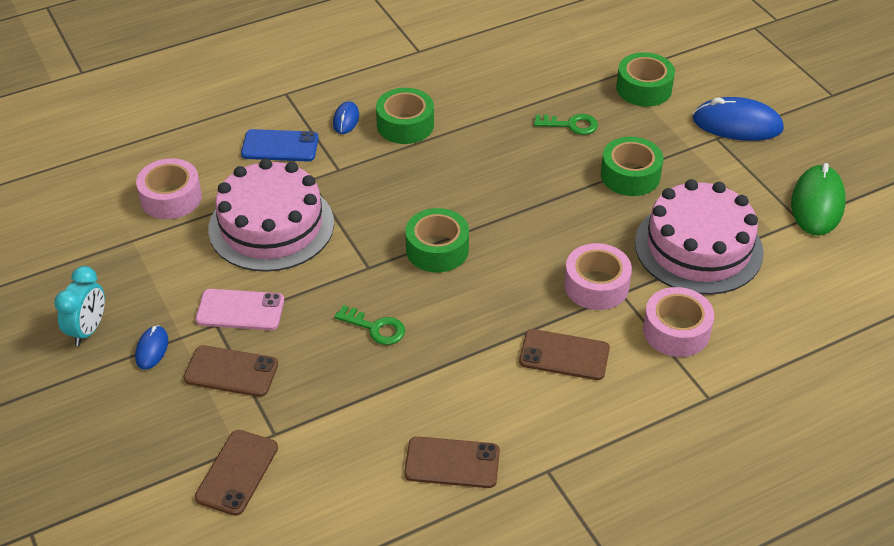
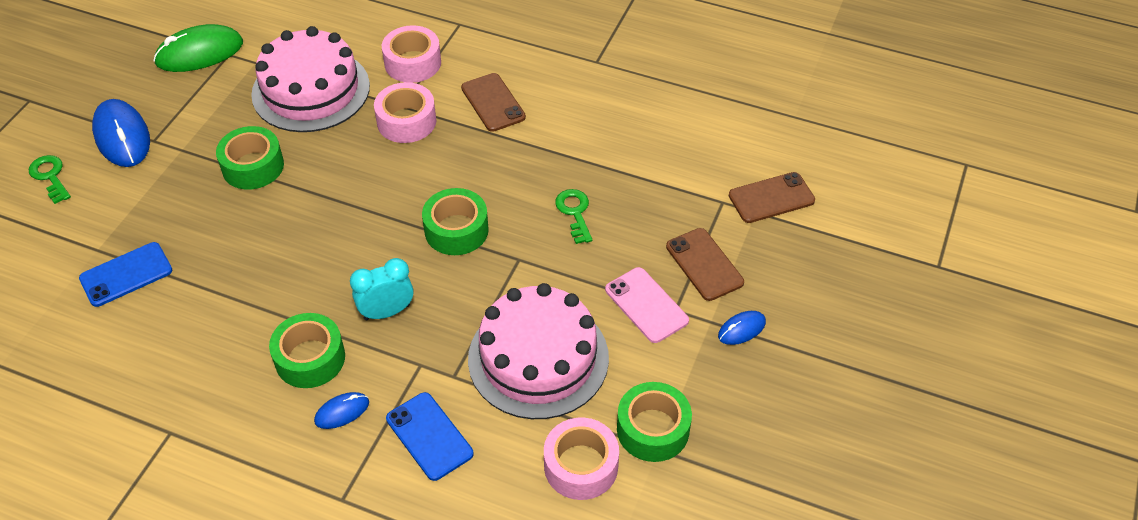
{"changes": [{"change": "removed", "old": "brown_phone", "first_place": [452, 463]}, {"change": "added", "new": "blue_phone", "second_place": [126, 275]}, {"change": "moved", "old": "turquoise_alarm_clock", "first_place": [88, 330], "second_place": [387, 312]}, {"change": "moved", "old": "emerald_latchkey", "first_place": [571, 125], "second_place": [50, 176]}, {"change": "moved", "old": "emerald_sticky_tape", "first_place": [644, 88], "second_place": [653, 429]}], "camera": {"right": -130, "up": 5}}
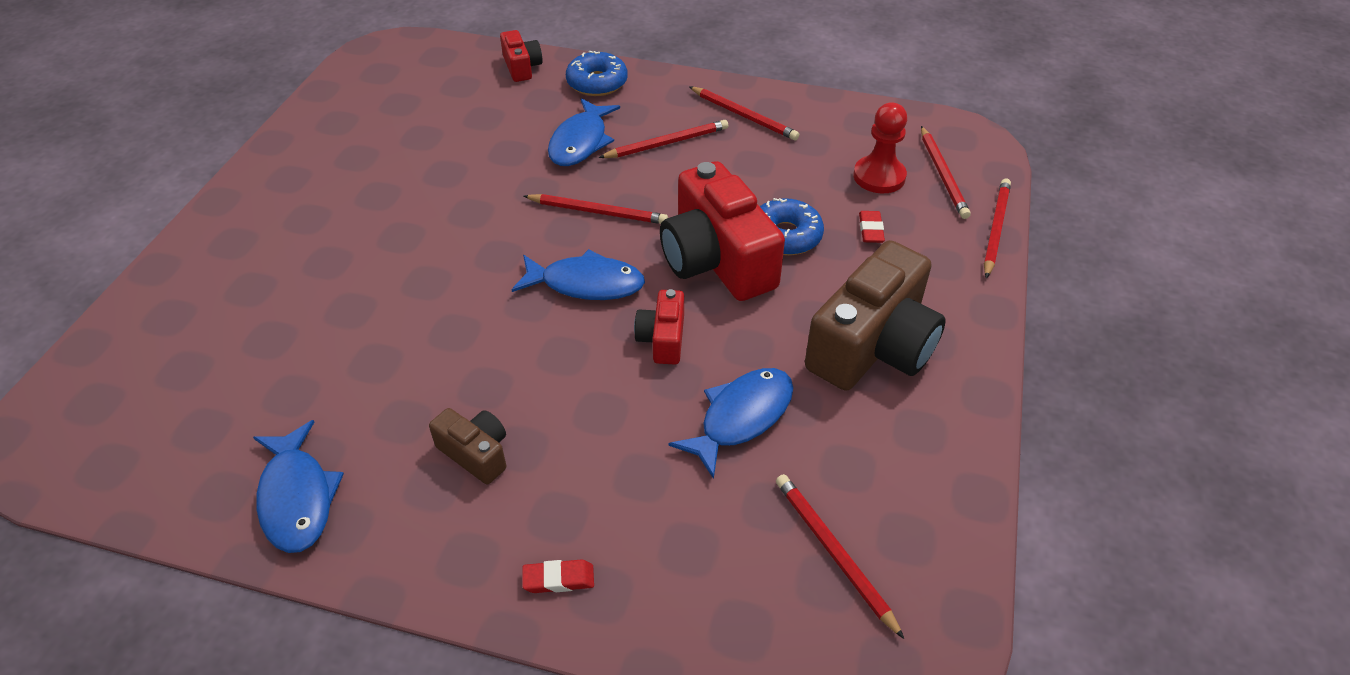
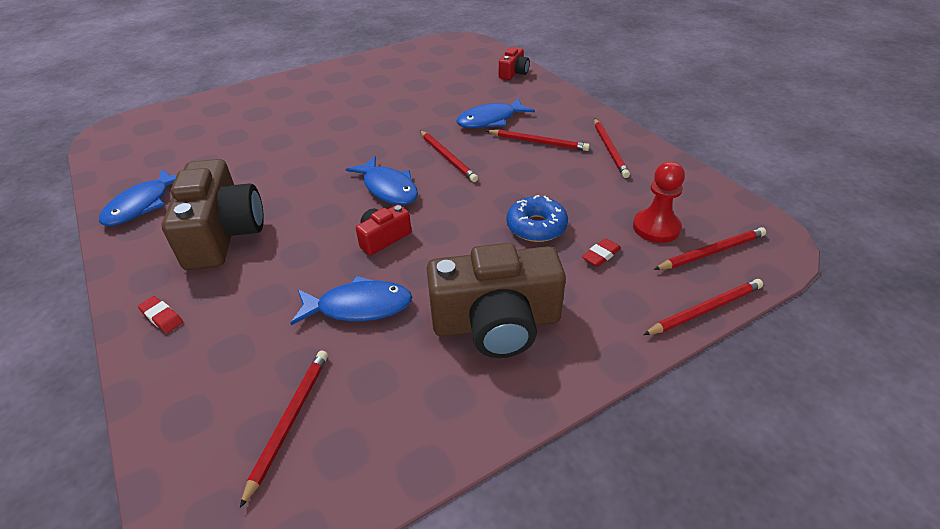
{"changes": [{"change": "removed", "old": "blue_glazed_donut", "first_place": [597, 83]}, {"change": "removed", "old": "red_photo_camera", "first_place": [717, 260]}, {"change": "turned", "old": "red_lead_pencil", "first_place": [943, 175], "second_place": [711, 252], "degrees": -150}, {"change": "resized", "old": "brown_photo_camera", "first_place": [476, 453], "second_place": [223, 234], "factor": 2.05}], "camera": {"right": 45, "up": -5}}
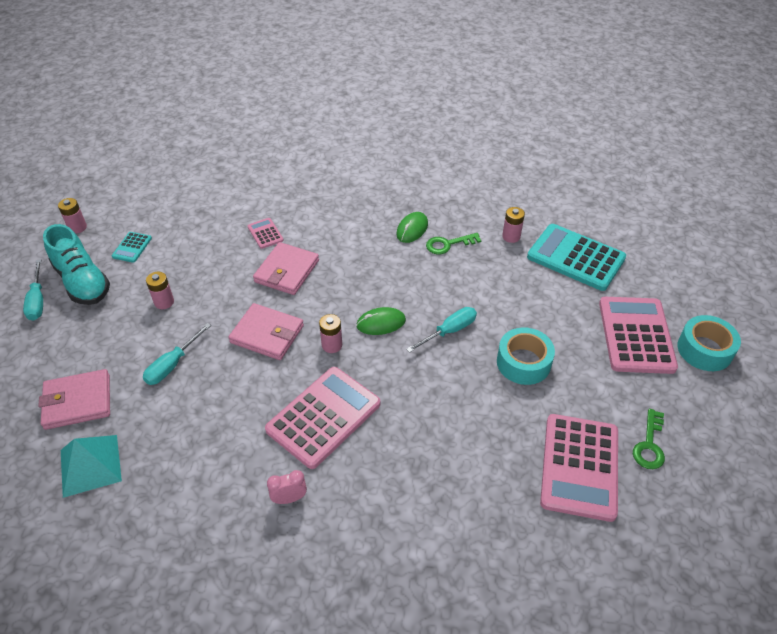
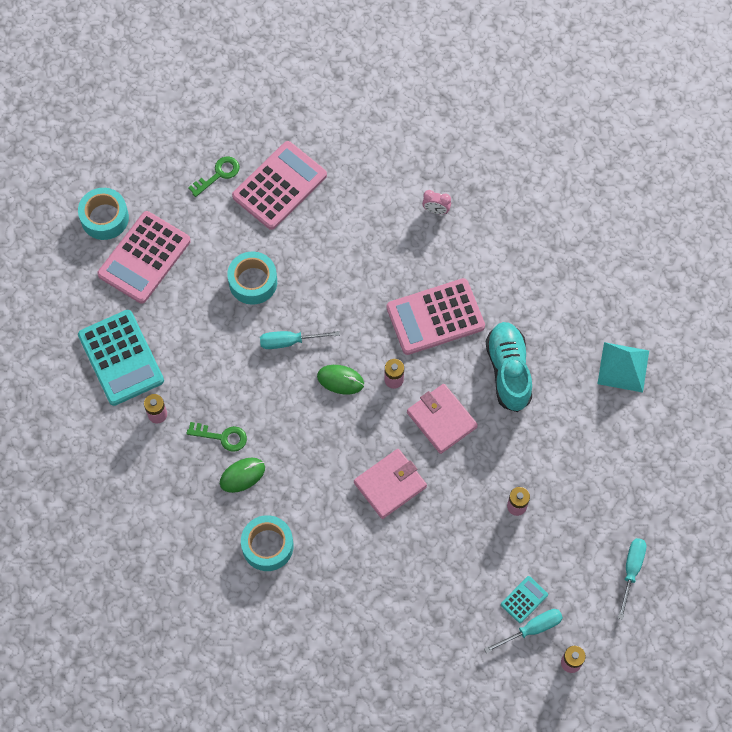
{"changes": [{"change": "removed", "old": "rose-pink_billfold", "first_place": [77, 401]}, {"change": "removed", "old": "rose-pink_pocket_calculator", "first_place": [265, 233]}, {"change": "added", "new": "turquoise_sticky_tape", "second_place": [267, 546]}, {"change": "moved", "old": "turquoise_shoe", "first_place": [82, 282], "second_place": [508, 371]}, {"change": "moved", "old": "turquoise_screwdriver", "first_place": [172, 365], "second_place": [532, 629]}, {"change": "moved", "old": "rose-pink_alarm_clock", "first_place": [289, 498], "second_place": [436, 210]}], "camera": {"right": -150, "up": 20}}
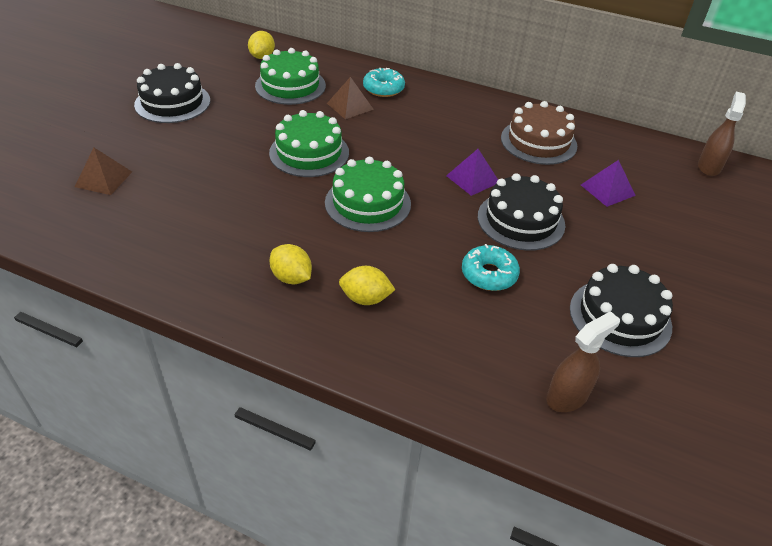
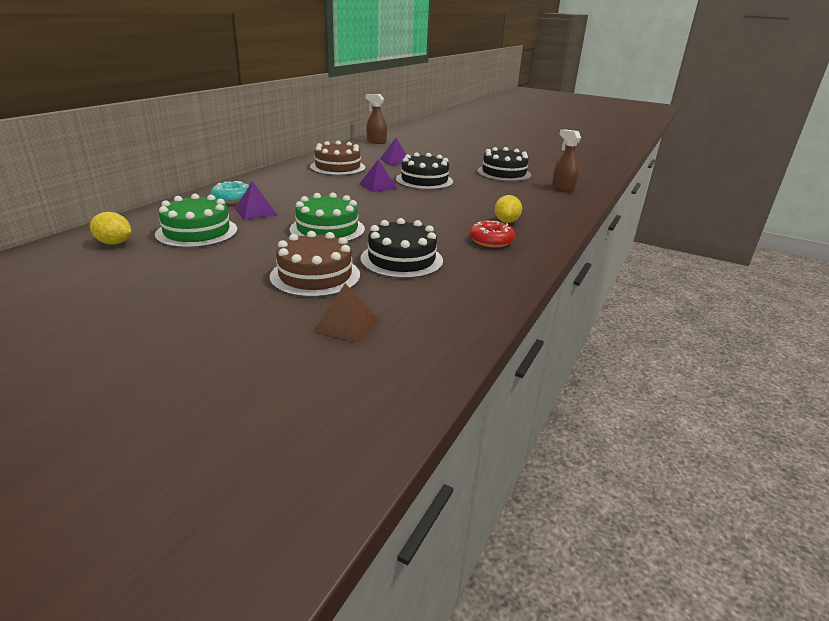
{"changes": [{"change": "removed", "old": "emerald_gateau", "first_place": [368, 203]}, {"change": "removed", "old": "turquoise_glazed_donut", "first_place": [489, 274]}, {"change": "added", "new": "brown_gateau", "second_place": [315, 276]}, {"change": "moved", "old": "jet-black_gateau", "first_place": [172, 102], "second_place": [401, 259]}, {"change": "replaced", "old": "bright_yellow_toy_lemon", "new": "red_glazed_donut", "first_place": [291, 277], "second_place": [491, 241]}, {"change": "recoloured", "old": "brown_solid_pyramid", "new": "violet_solid_pyramid", "first_place": [350, 106], "second_place": [255, 212]}], "camera": {"right": -85, "up": -15}}
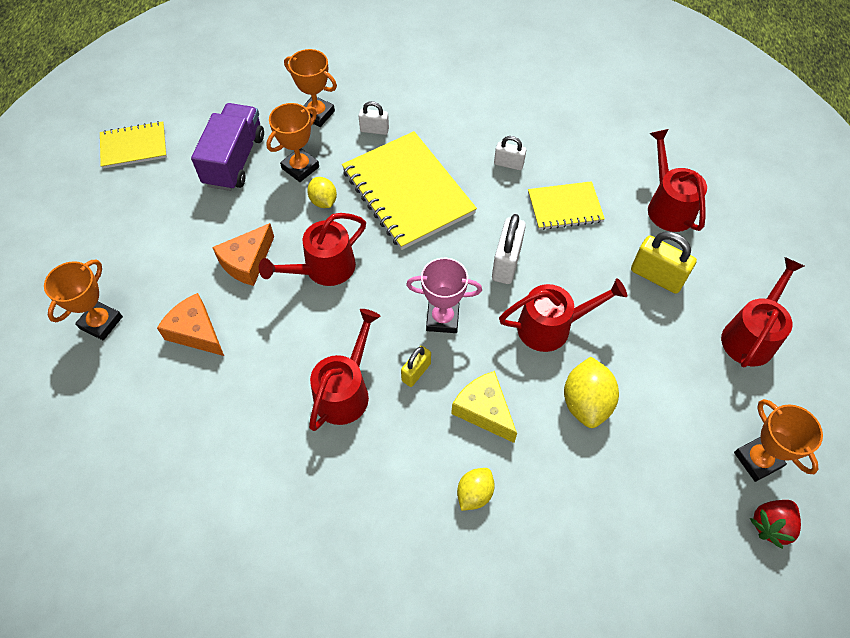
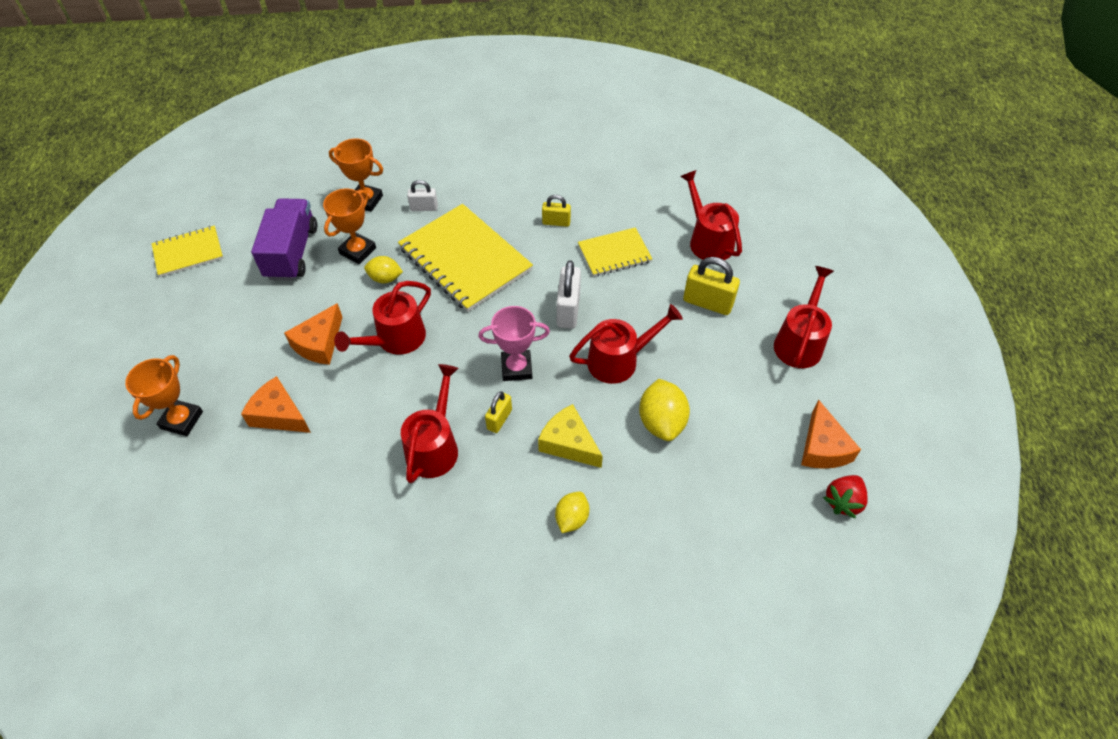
{"changes": [{"change": "replaced", "old": "bright_orange_prize_cup", "new": "bright_orange_cheese", "first_place": [757, 460], "second_place": [822, 447]}, {"change": "recoloured", "old": "pure_white_padlock", "new": "bright_yellow_padlock", "first_place": [508, 164], "second_place": [556, 222]}, {"change": "turned", "old": "bright_yellow_toy_lemon", "first_place": [323, 201], "second_place": [385, 278], "degrees": -45}], "camera": {"right": -10, "up": -5}}
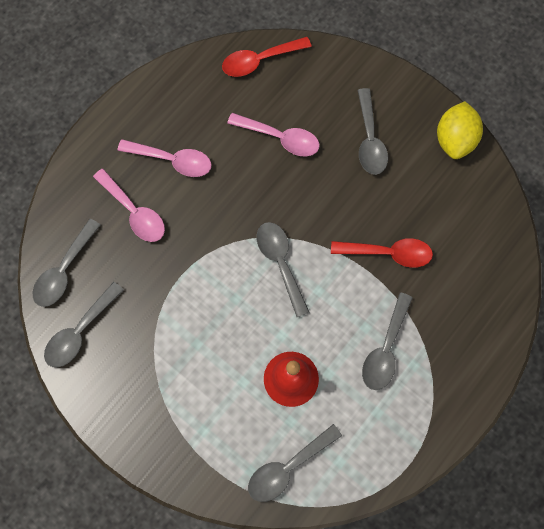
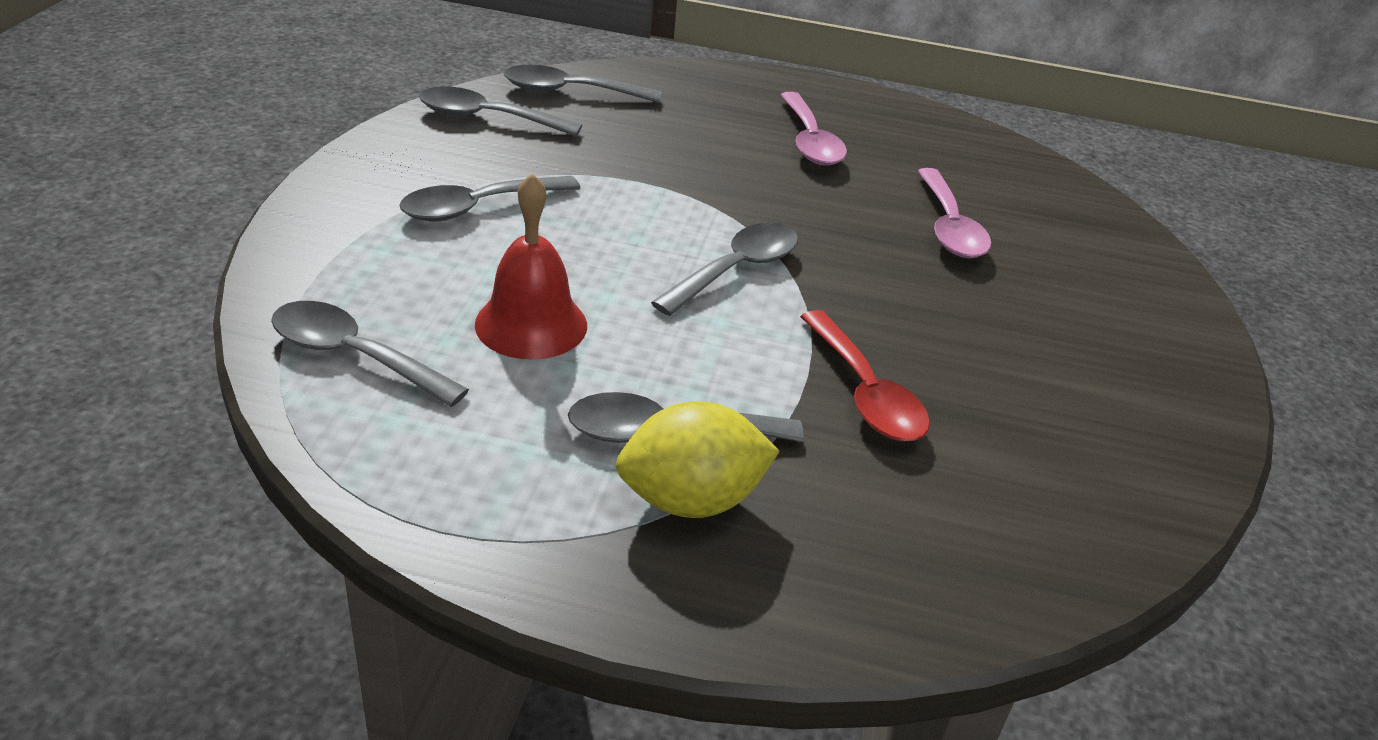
{"changes": [{"change": "removed", "old": "rose-pink_spoon", "first_place": [134, 212]}, {"change": "removed", "old": "red_spoon", "first_place": [259, 61]}, {"change": "moved", "old": "grey_spoon", "first_place": [370, 140], "second_place": [478, 207]}, {"change": "moved", "old": "bright_yellow_toy_lemon", "first_place": [454, 140], "second_place": [691, 500]}], "camera": {"right": 60, "up": -35}}
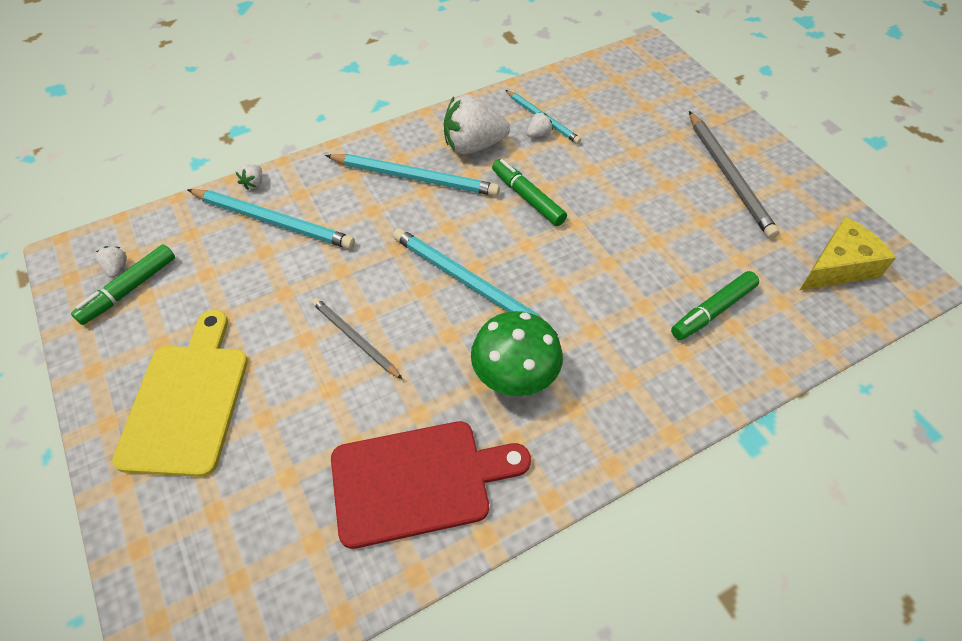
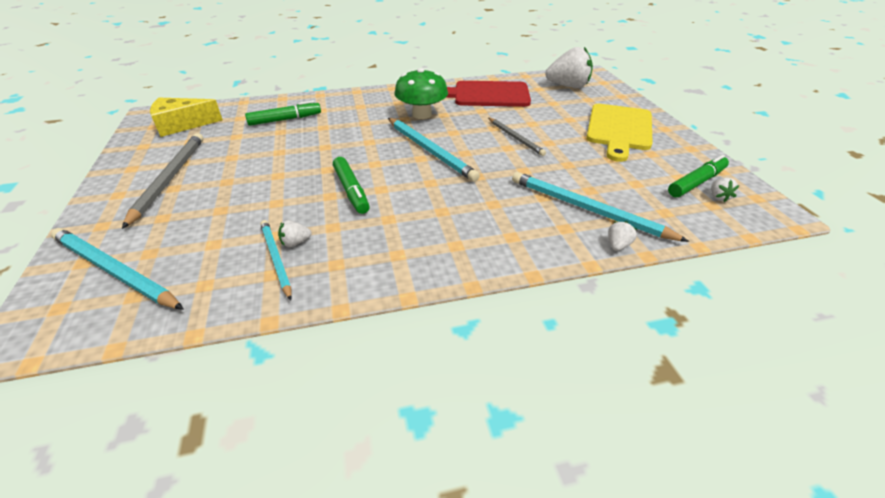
{"changes": [{"change": "moved", "old": "turquoise_lead_pencil", "first_place": [415, 177], "second_place": [114, 271]}, {"change": "moved", "old": "pure_white_berry", "first_place": [473, 145], "second_place": [568, 86]}], "camera": {"right": -165, "up": -15}}
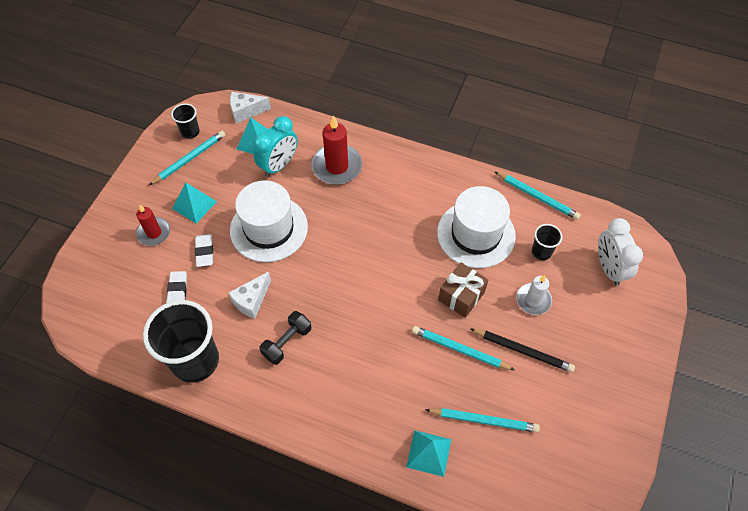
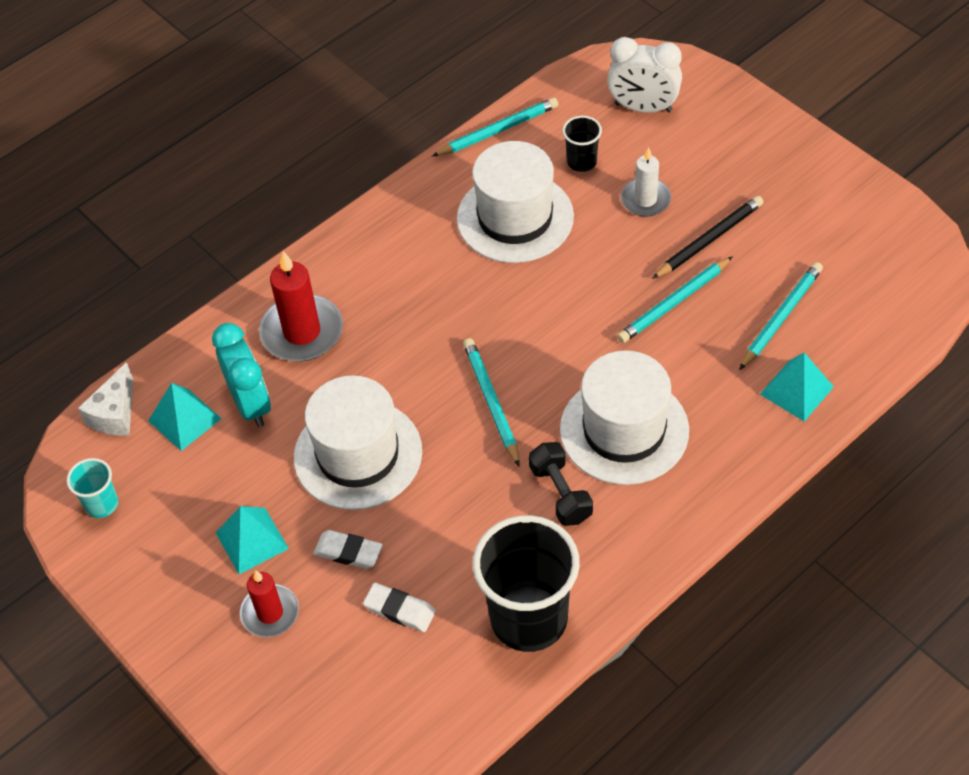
{"changes": [{"change": "removed", "old": "pure_white_cheese", "first_place": [251, 301]}, {"change": "removed", "old": "brown_gift", "first_place": [461, 296]}, {"change": "added", "new": "pure_white_top_hat", "second_place": [624, 430]}, {"change": "moved", "old": "turquoise_lead_pencil", "first_place": [189, 159], "second_place": [491, 402]}, {"change": "recoloured", "old": "jet-black_cup", "new": "turquoise_cup", "first_place": [190, 132], "second_place": [102, 504]}], "camera": {"right": -60, "up": -5}}
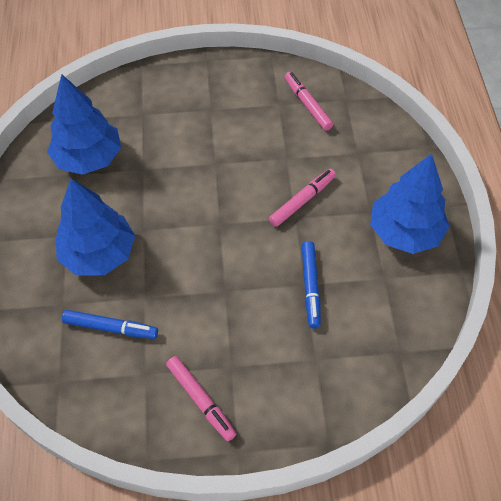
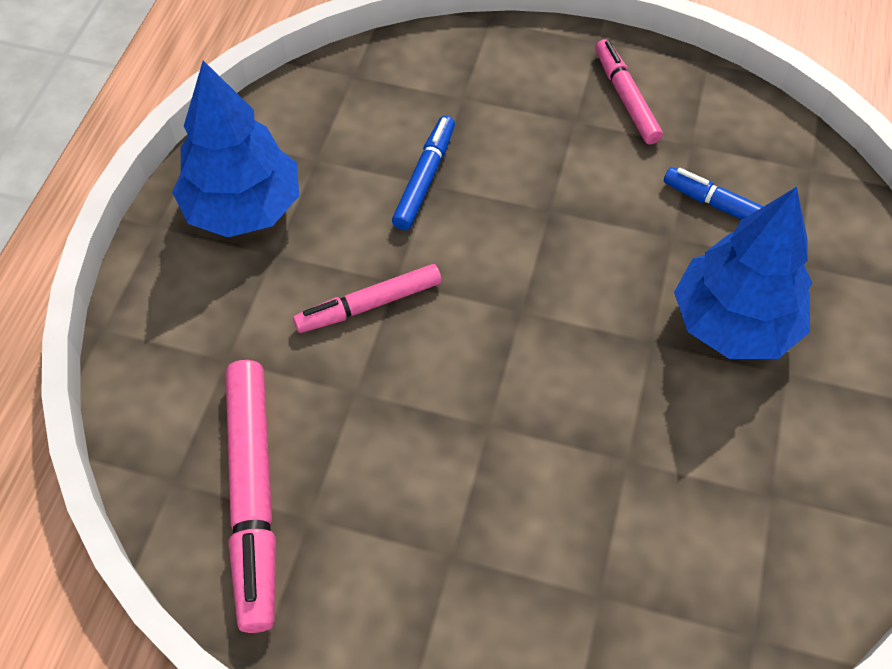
{"changes": [{"change": "removed", "old": "blue_tree", "first_place": [88, 158]}, {"change": "resized", "old": "rose-pink_felt_pen", "first_place": [307, 105], "second_place": [254, 496], "factor": 1.63}], "camera": {"right": -160, "up": 0}}
